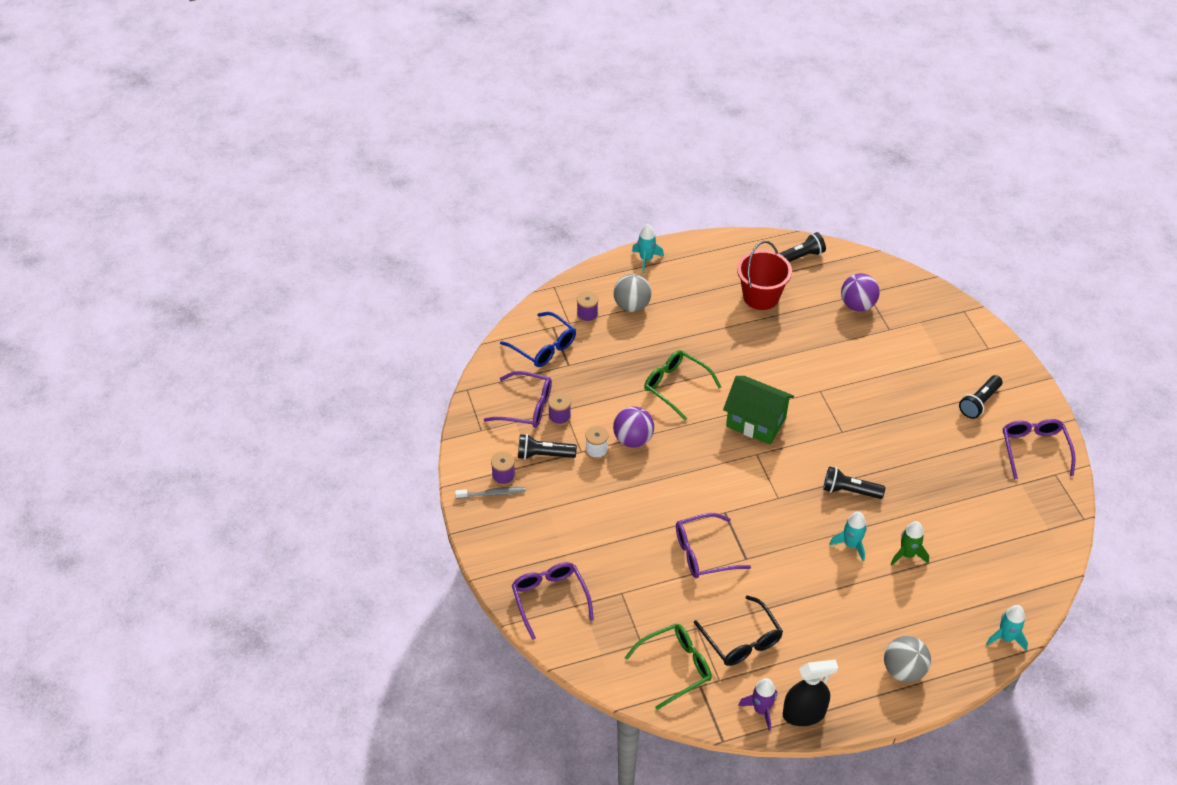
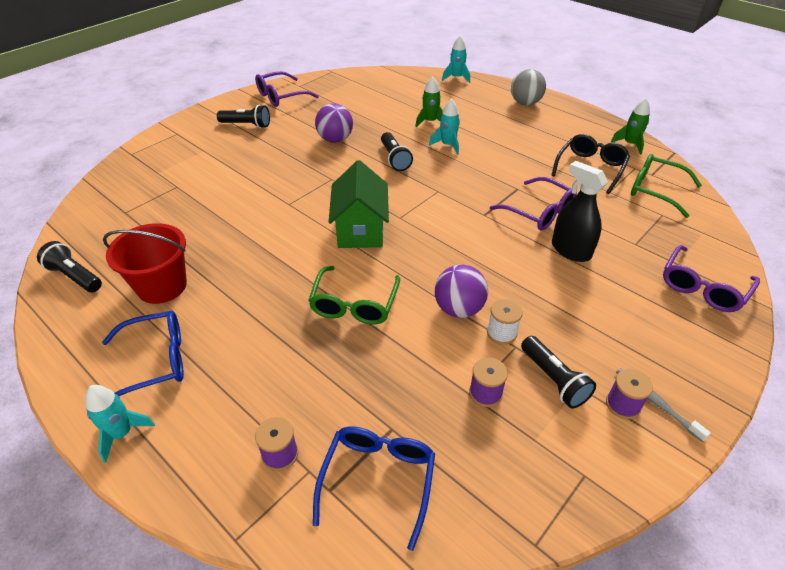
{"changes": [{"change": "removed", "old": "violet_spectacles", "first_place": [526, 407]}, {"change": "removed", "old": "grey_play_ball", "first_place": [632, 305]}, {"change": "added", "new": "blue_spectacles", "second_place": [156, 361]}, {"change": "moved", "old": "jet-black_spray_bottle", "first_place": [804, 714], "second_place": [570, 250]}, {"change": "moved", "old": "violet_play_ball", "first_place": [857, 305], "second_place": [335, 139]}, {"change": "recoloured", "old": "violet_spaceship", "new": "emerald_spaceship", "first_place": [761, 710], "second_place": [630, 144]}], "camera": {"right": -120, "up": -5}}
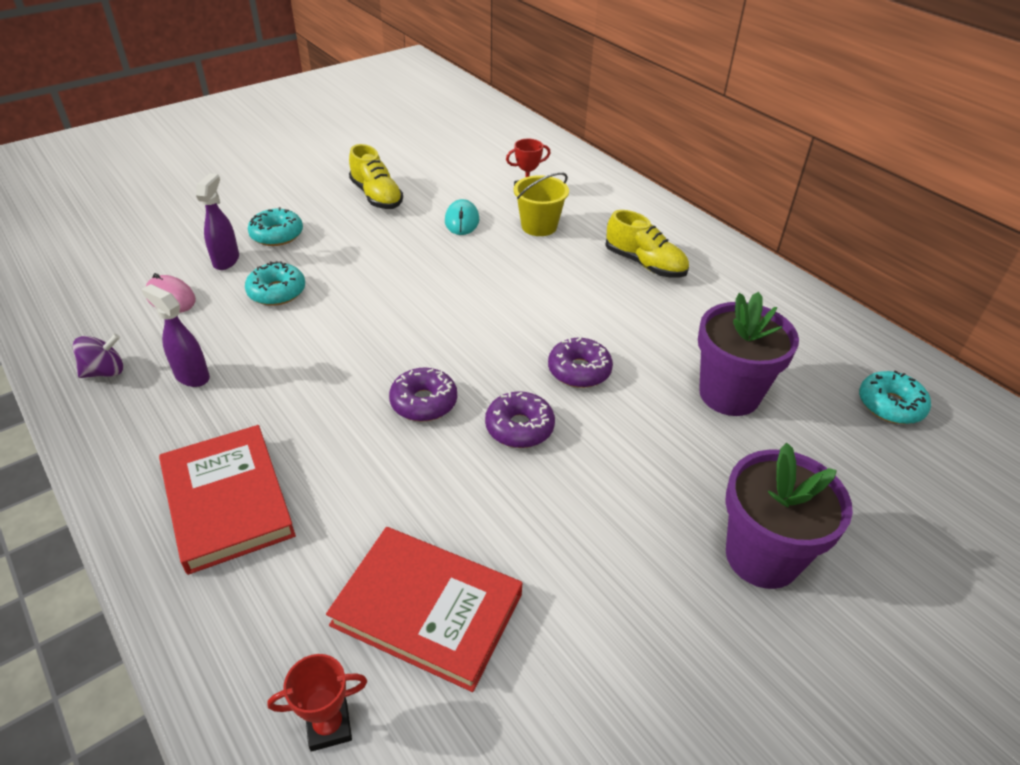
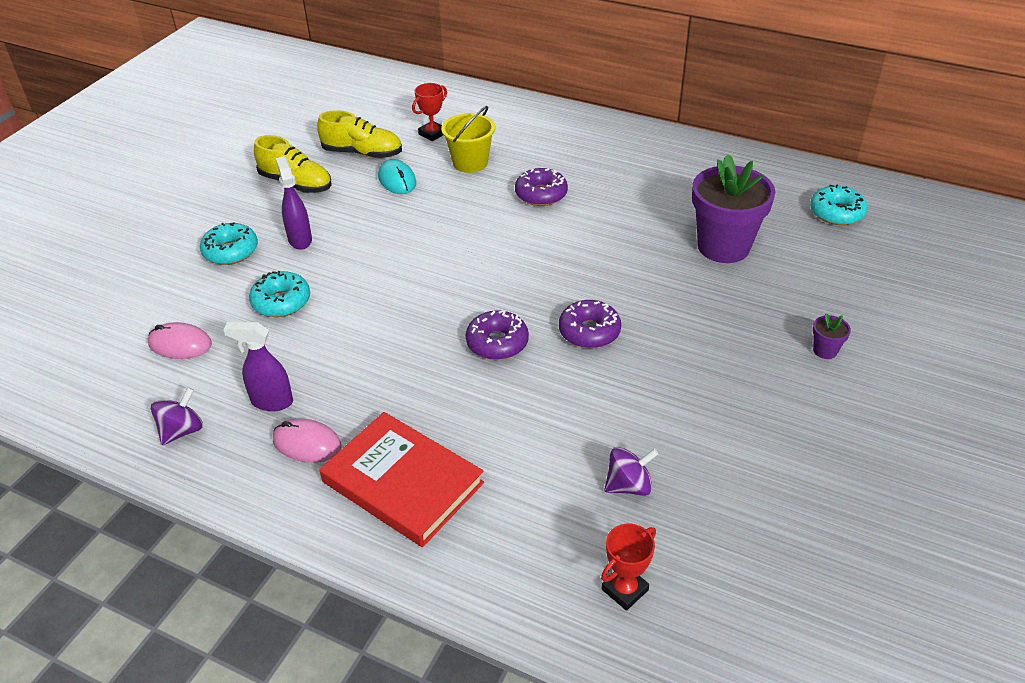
{"changes": [{"change": "added", "new": "rose-pink_computer_mouse", "second_place": [307, 443]}, {"change": "moved", "old": "violet_spray_bottle", "first_place": [226, 260], "second_place": [300, 239]}, {"change": "moved", "old": "violet_glazed_donut", "first_place": [579, 370], "second_place": [541, 194]}, {"change": "moved", "old": "bright_yellow_shoe", "first_place": [645, 264], "second_place": [362, 153]}, {"change": "replaced", "old": "red_hardcover", "new": "violet_toy_top", "first_place": [427, 609], "second_place": [629, 485]}, {"change": "resized", "old": "violet_plant_pot", "first_place": [762, 556], "second_place": [825, 351], "factor": 0.4}], "camera": {"right": -25, "up": 0}}
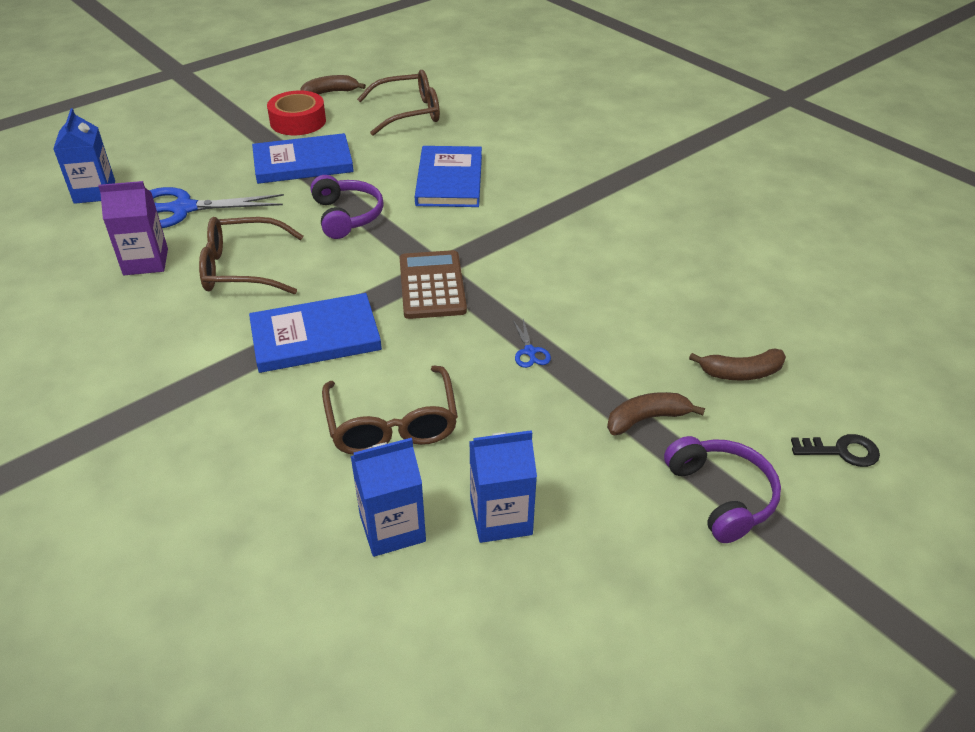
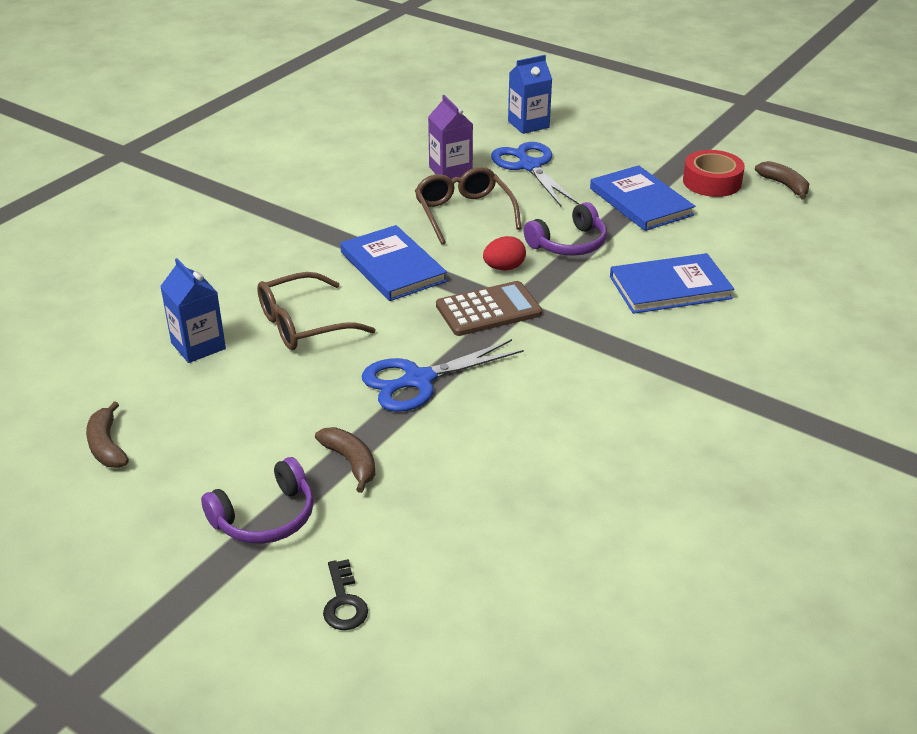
{"changes": [{"change": "removed", "old": "brown_spectacles", "first_place": [409, 113]}, {"change": "removed", "old": "blue_carton", "first_place": [501, 517]}, {"change": "added", "new": "red_toy_egg", "second_place": [504, 268]}, {"change": "moved", "old": "brown_toy_banana", "first_place": [741, 373], "second_place": [107, 446]}, {"change": "resized", "old": "blue_shears", "first_place": [530, 352], "second_place": [418, 380], "factor": 2.37}], "camera": {"right": 75, "up": -5}}
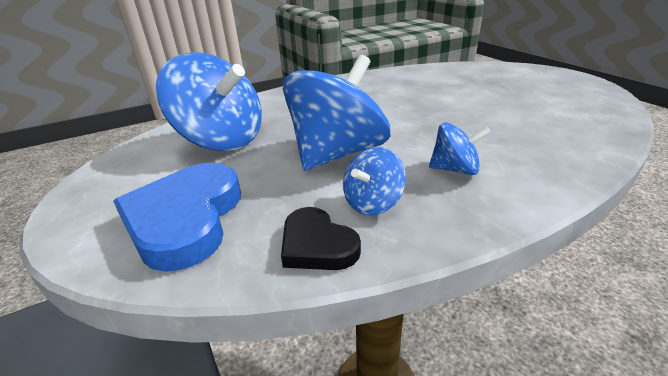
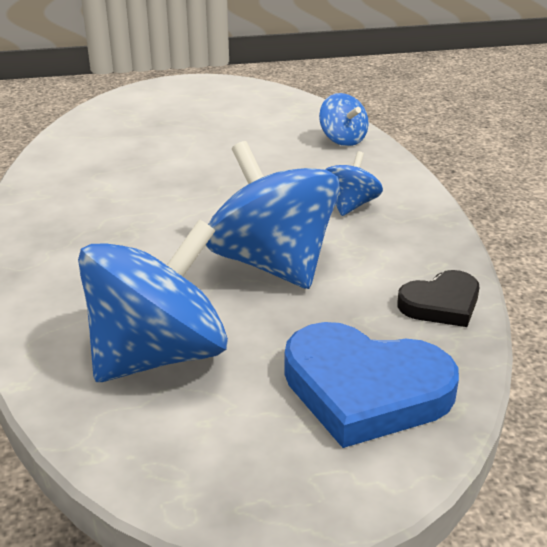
{"changes": [{"change": "moved", "old": "blue_toy_top", "first_place": [372, 203], "second_place": [342, 139]}], "camera": {"right": -75, "up": 0}}
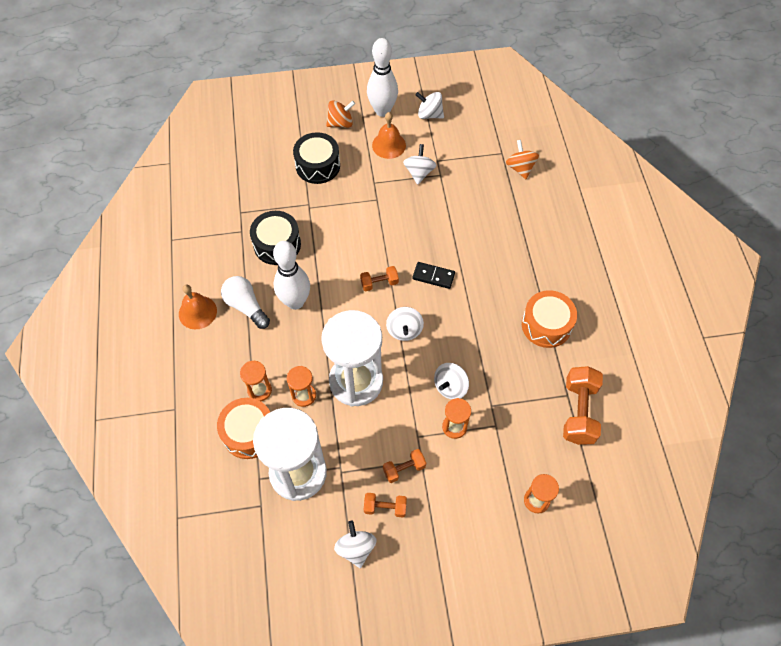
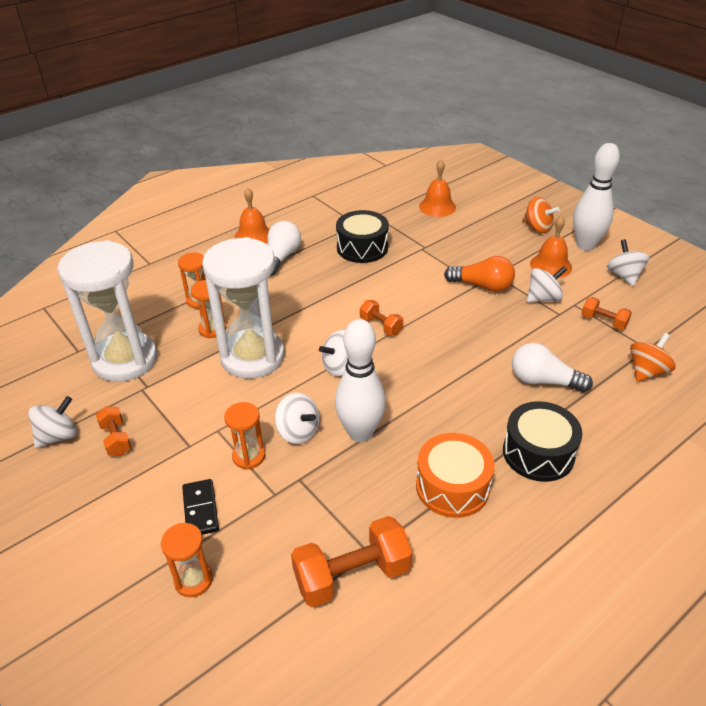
{"changes": [{"change": "removed", "old": "bright_orange_drum", "first_place": [249, 433]}, {"change": "added", "new": "bright_orange_school_bell", "second_place": [437, 206]}, {"change": "added", "new": "bright_orange_bulb", "second_place": [482, 286]}, {"change": "added", "new": "pure_white_bulb", "second_place": [543, 381]}, {"change": "moved", "old": "pure_white_tenpin", "first_place": [295, 302], "second_place": [360, 433]}, {"change": "moved", "old": "jet-black_drum", "first_place": [318, 165], "second_place": [538, 453]}, {"change": "moved", "old": "bright_orange_free_weight", "first_place": [404, 469], "second_place": [603, 321]}, {"change": "moved", "old": "jet-black_domino", "first_place": [433, 276], "second_place": [201, 509]}, {"change": "turned", "old": "pure_white_toy_top", "first_place": [450, 387], "second_place": [298, 432], "degrees": -150}], "camera": {"right": 60, "up": -20}}
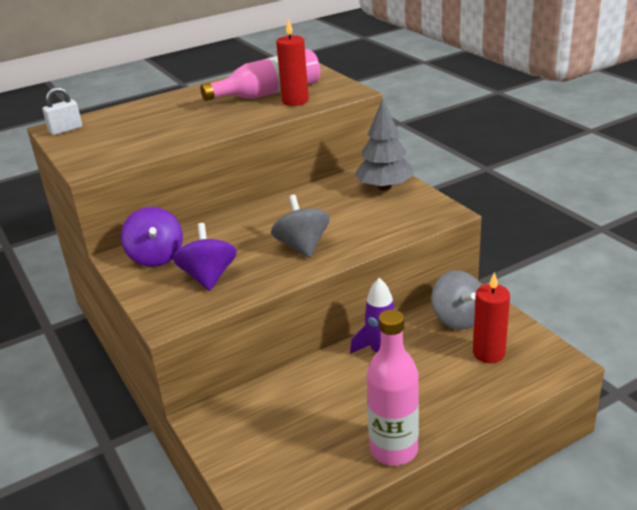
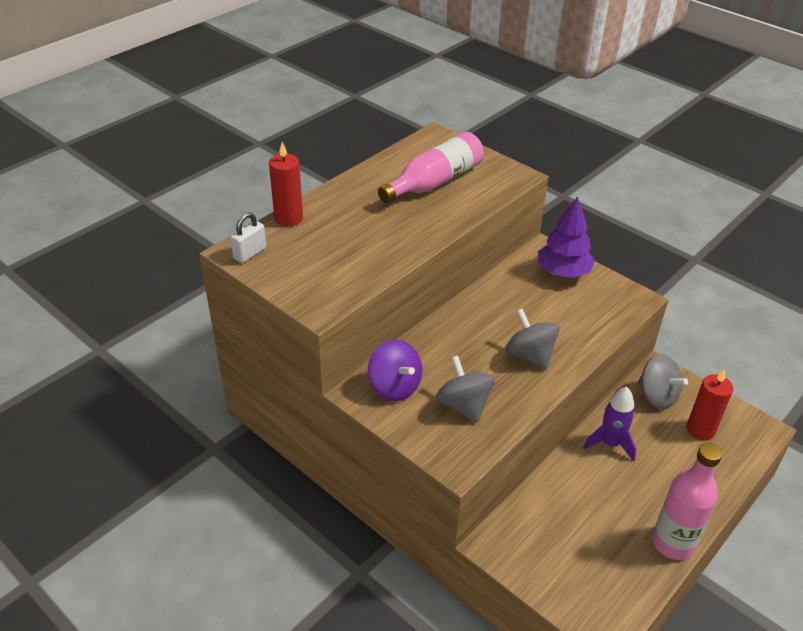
{"changes": [{"change": "moved", "old": "red_pillar_candle", "first_place": [295, 101], "second_place": [288, 218]}, {"change": "recoloured", "old": "violet_toy_top", "new": "grey_toy_top", "first_place": [208, 277], "second_place": [464, 405]}, {"change": "recoloured", "old": "grey_tree", "new": "violet_tree", "first_place": [384, 187], "second_place": [563, 272]}], "camera": {"right": -20, "up": 10}}
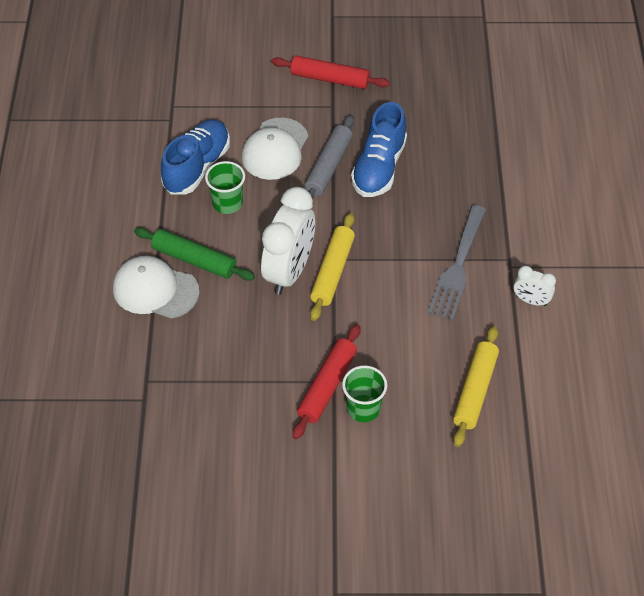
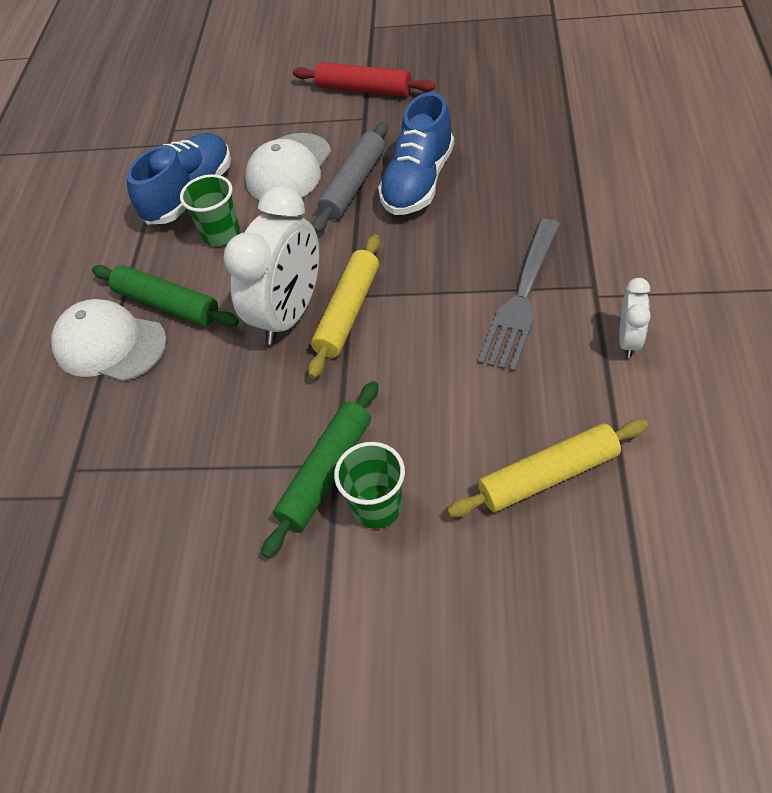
{"changes": [{"change": "recoloured", "old": "red_dough_roller", "new": "emerald_dough_roller", "first_place": [327, 386], "second_place": [326, 473]}, {"change": "turned", "old": "bright_yellow_dough_roller", "first_place": [475, 390], "second_place": [548, 475], "degrees": 45}, {"change": "turned", "old": "pure_white_alarm_clock", "first_place": [531, 300], "second_place": [628, 341], "degrees": -105}], "camera": {"right": 10, "up": 0}}
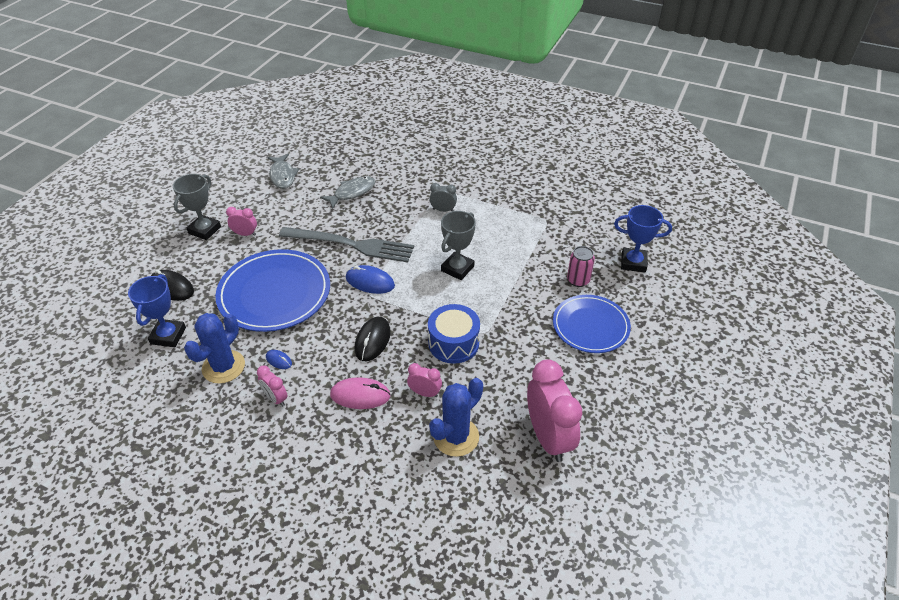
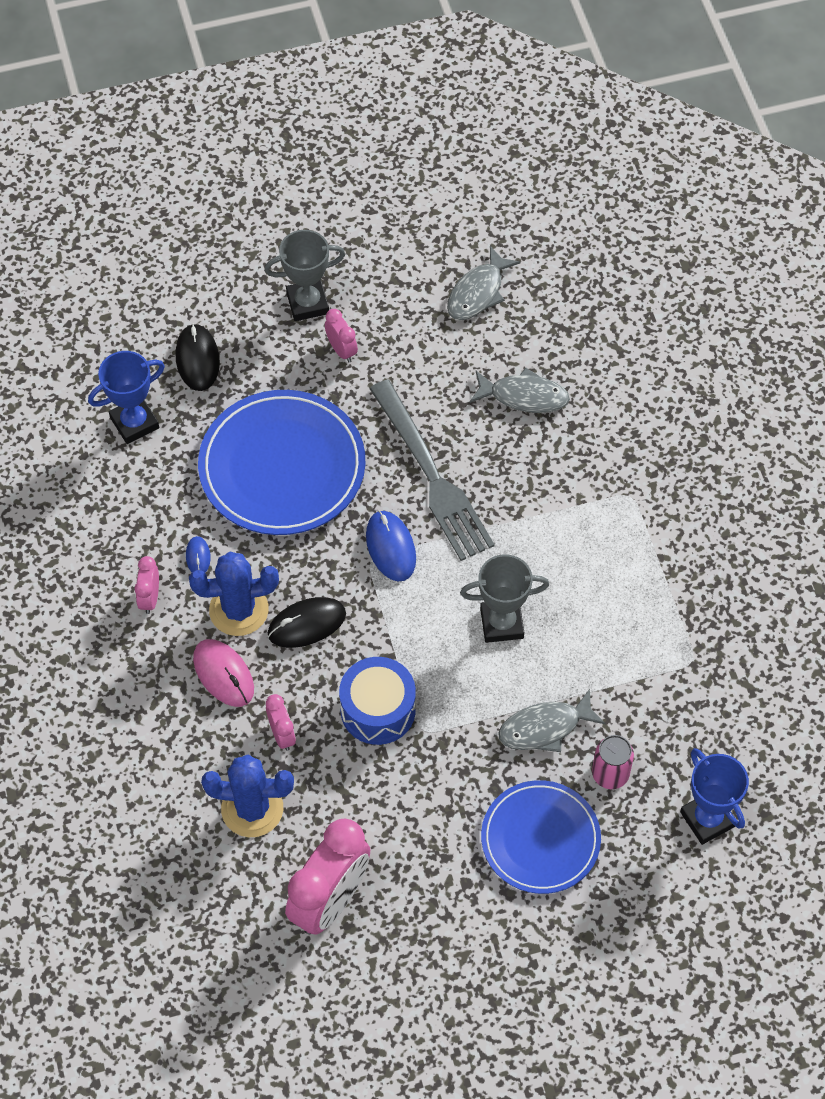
{"changes": [{"change": "removed", "old": "grey_alarm_clock", "first_place": [443, 210]}, {"change": "added", "new": "grey_toy_fish", "second_place": [545, 728]}, {"change": "moved", "old": "blue_saguaro_cactus", "first_place": [223, 367], "second_place": [239, 610]}], "camera": {"right": 50, "up": 15}}
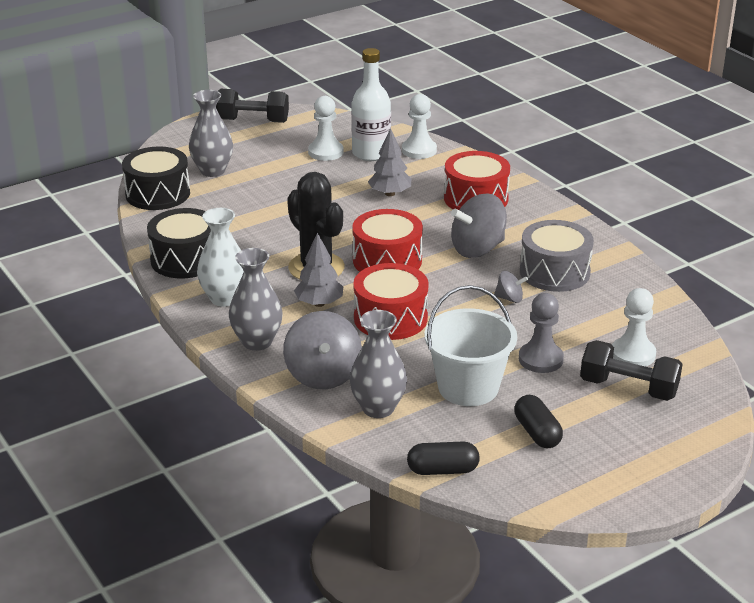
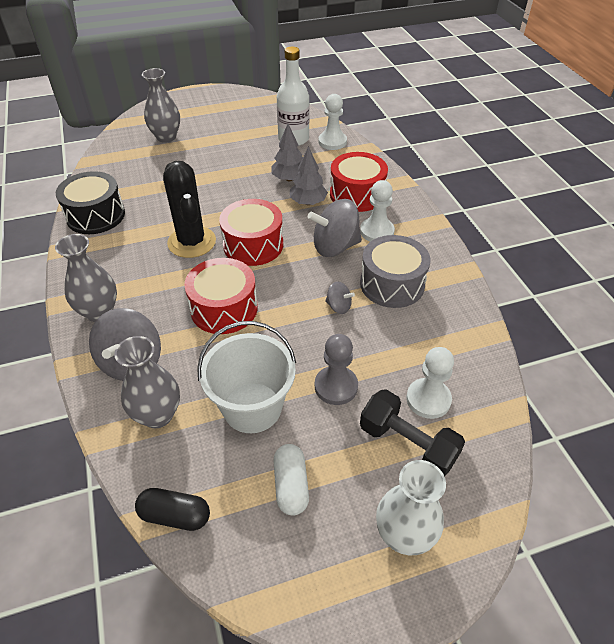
{"changes": [{"change": "removed", "old": "jet-black_drum", "first_place": [158, 194]}, {"change": "removed", "old": "jet-black_free_weight", "first_place": [253, 120]}, {"change": "moved", "old": "pure_white_vase", "first_place": [224, 298], "second_place": [404, 535]}, {"change": "moved", "old": "grey_tree", "first_place": [319, 303], "second_place": [308, 202]}, {"change": "moved", "old": "pure_white_game_pawn", "first_place": [325, 152], "second_place": [377, 231]}, {"change": "recoloured", "old": "jet-black_capsule", "new": "pure_white_capsule", "first_place": [537, 433], "second_place": [291, 485]}], "camera": {"right": 15, "up": 15}}
